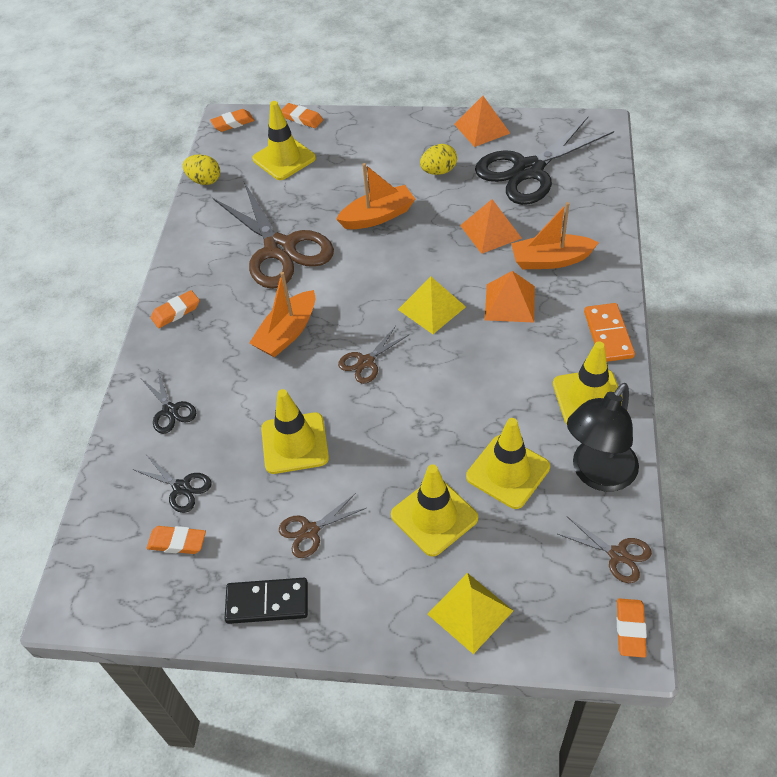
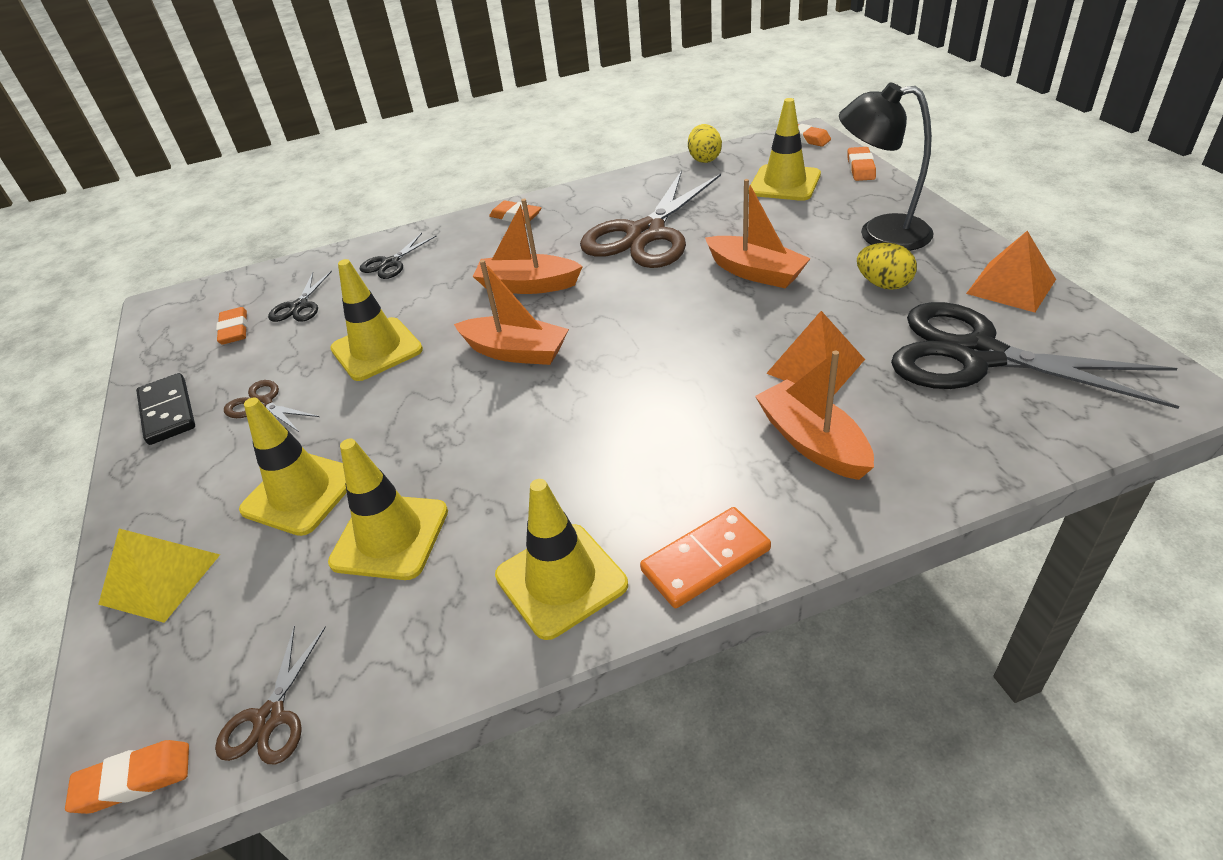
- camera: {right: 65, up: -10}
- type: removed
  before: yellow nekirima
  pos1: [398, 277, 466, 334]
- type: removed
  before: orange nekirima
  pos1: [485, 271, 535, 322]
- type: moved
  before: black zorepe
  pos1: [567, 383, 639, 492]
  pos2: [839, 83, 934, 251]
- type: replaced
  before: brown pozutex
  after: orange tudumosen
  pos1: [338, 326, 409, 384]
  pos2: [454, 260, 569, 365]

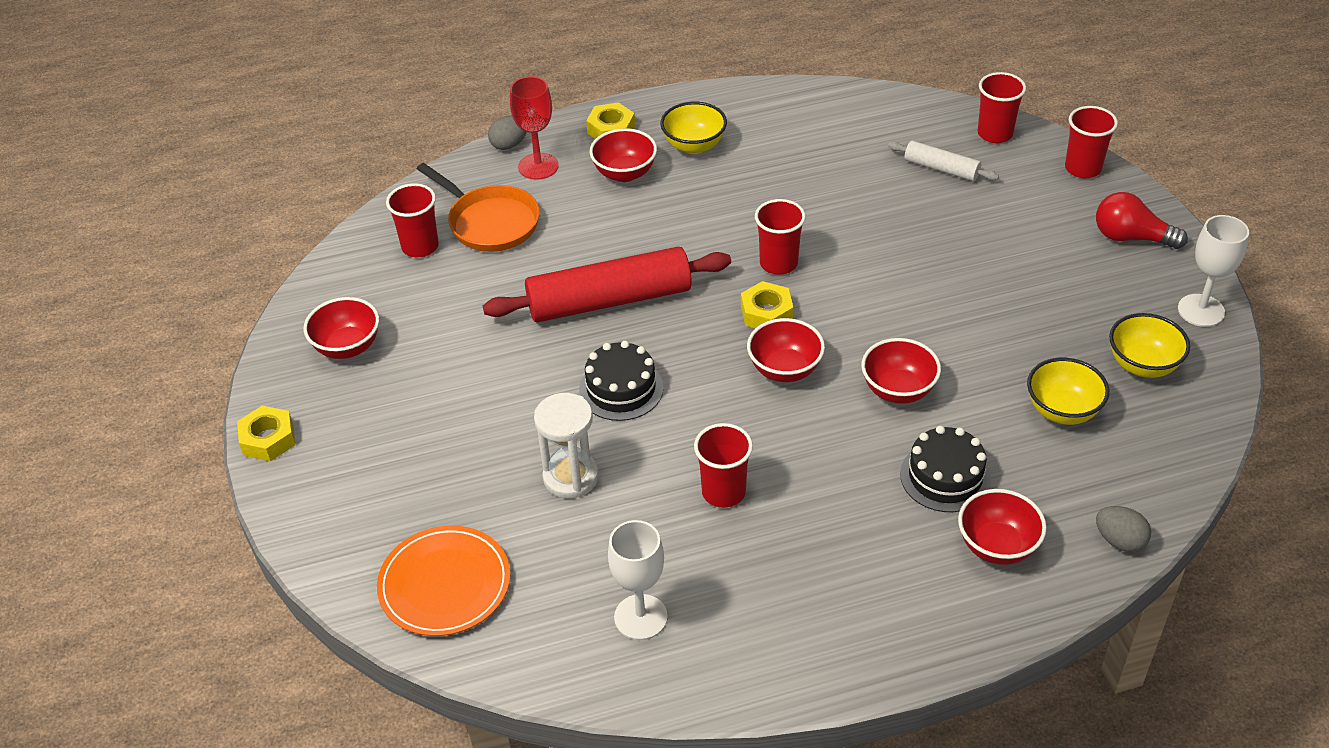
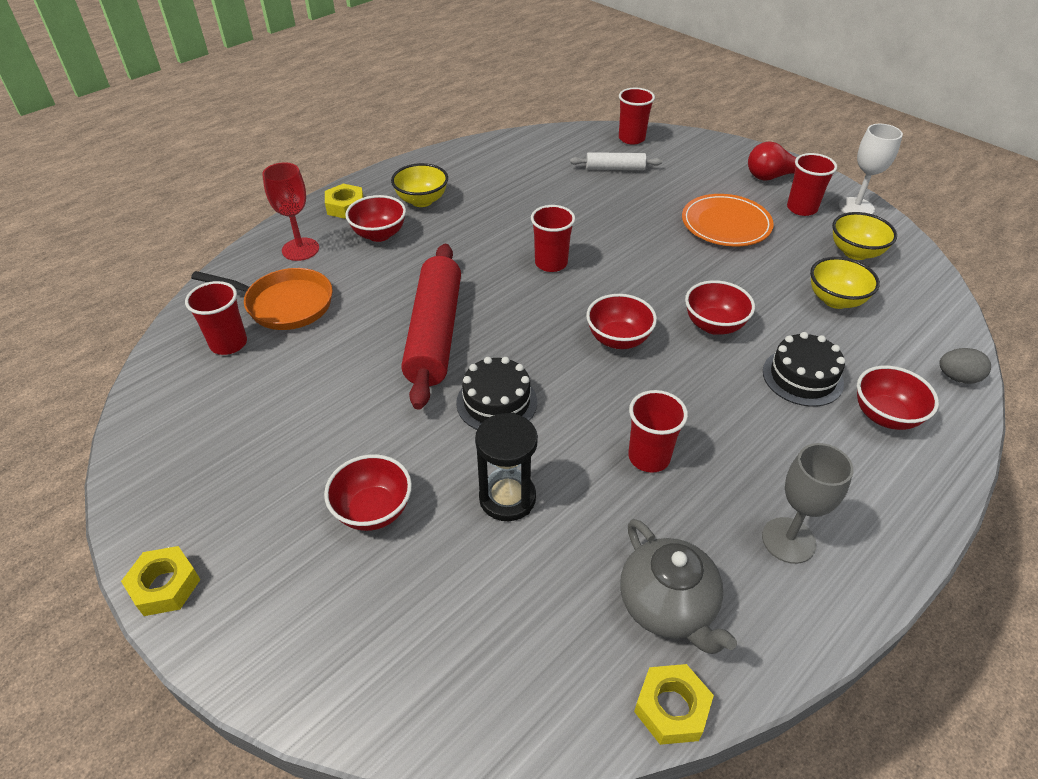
- camera: {right: -30, up: 0}
- type: removed
  before: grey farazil
  pos1: [488, 115, 527, 150]
- type: added
  after: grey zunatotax
  pos2: [762, 443, 854, 564]
- type: moved
  before: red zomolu
  pos1: [303, 297, 379, 359]
  pos2: [324, 454, 412, 531]
- type: moved
  before: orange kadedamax
  pos1: [377, 525, 510, 636]
  pos2: [682, 194, 774, 246]
- type: moved
  before: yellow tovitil
  pos1: [741, 281, 794, 328]
  pos2: [634, 664, 714, 745]
- type: moved
  before: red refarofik
  pos1: [1065, 106, 1118, 178]
  pos2: [787, 153, 837, 216]
- type: replaced
  before: white zunatotax
  after: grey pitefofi
  pos1: [608, 520, 668, 640]
  pos2: [620, 519, 737, 654]
- type: recoloured
  before: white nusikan
  after: black nusikan
  pos1: [534, 393, 599, 498]
  pos2: [475, 412, 538, 521]
- type: turned
  before: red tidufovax
  pos1: [483, 247, 731, 322]
  pos2: [401, 244, 461, 410]
  turn: -45

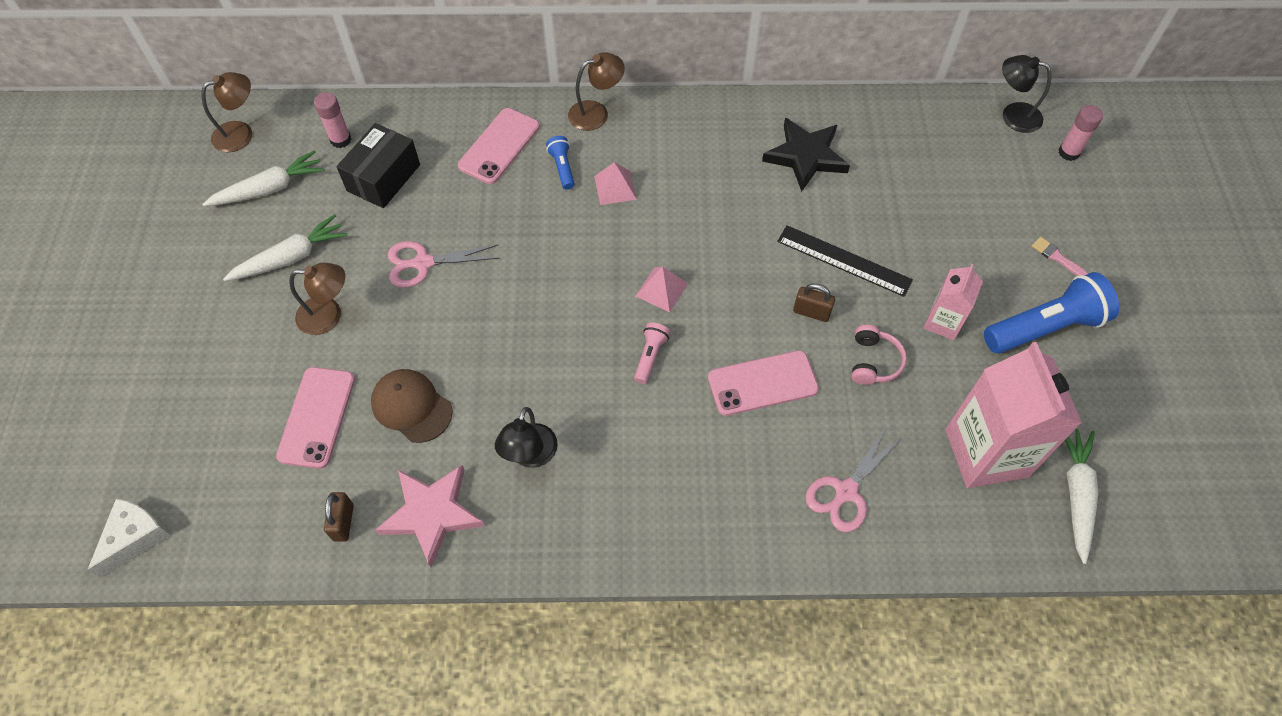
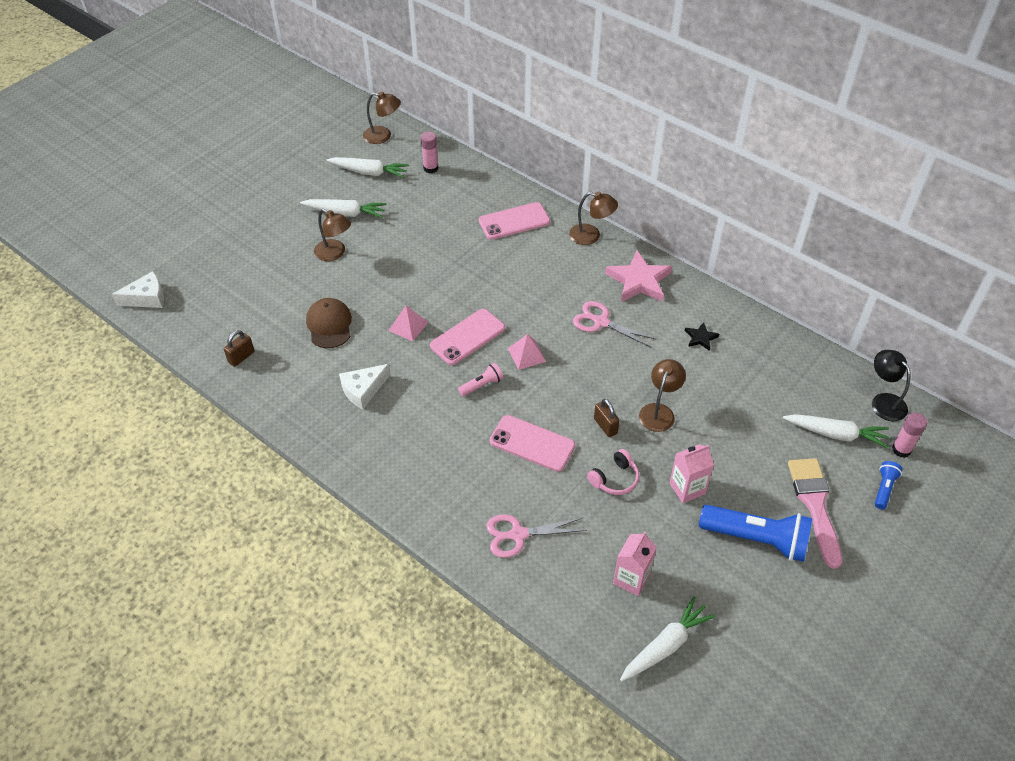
- camera: {right: 40, up: -10}
- type: removed
  before: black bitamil
  pos1: [336, 123, 420, 208]
- type: added
  after: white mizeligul
  pos2: [783, 414, 889, 448]
- type: moved
  before: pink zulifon
  pos1: [276, 367, 355, 469]
  pos2: [430, 309, 505, 365]
- type: moved
  before: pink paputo
  pos1: [376, 465, 485, 567]
  pos2: [605, 250, 672, 302]
- type: moved
  before: pink pozutex
  pos1: [388, 241, 499, 288]
  pos2: [573, 301, 657, 347]
- type: moved
  before: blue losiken
  pos1: [546, 136, 575, 190]
  pos2: [875, 461, 902, 510]
- type: moved
  before: pink nekirima
  pos1: [594, 162, 637, 205]
  pos2: [388, 305, 428, 341]
- type: replaced
  before: black zorepe
  after: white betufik
  pos1: [495, 407, 558, 468]
  pos2: [339, 364, 390, 409]
- type: replaced
  before: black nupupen
  after: brown zorepe
  pos1: [777, 225, 913, 297]
  pos2: [639, 359, 686, 432]
- type: resized
  before: black paputo
  pos1: [762, 118, 850, 192]
  pos2: [685, 322, 719, 351]
  scale: 0.49
- type: resized
  before: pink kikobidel
  pos1: [945, 342, 1082, 488]
  pos2: [613, 531, 657, 596]
  scale: 0.52
- type: resized
  before: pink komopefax
  pos1: [1032, 237, 1088, 276]
  pos2: [788, 458, 842, 569]
  scale: 2.29

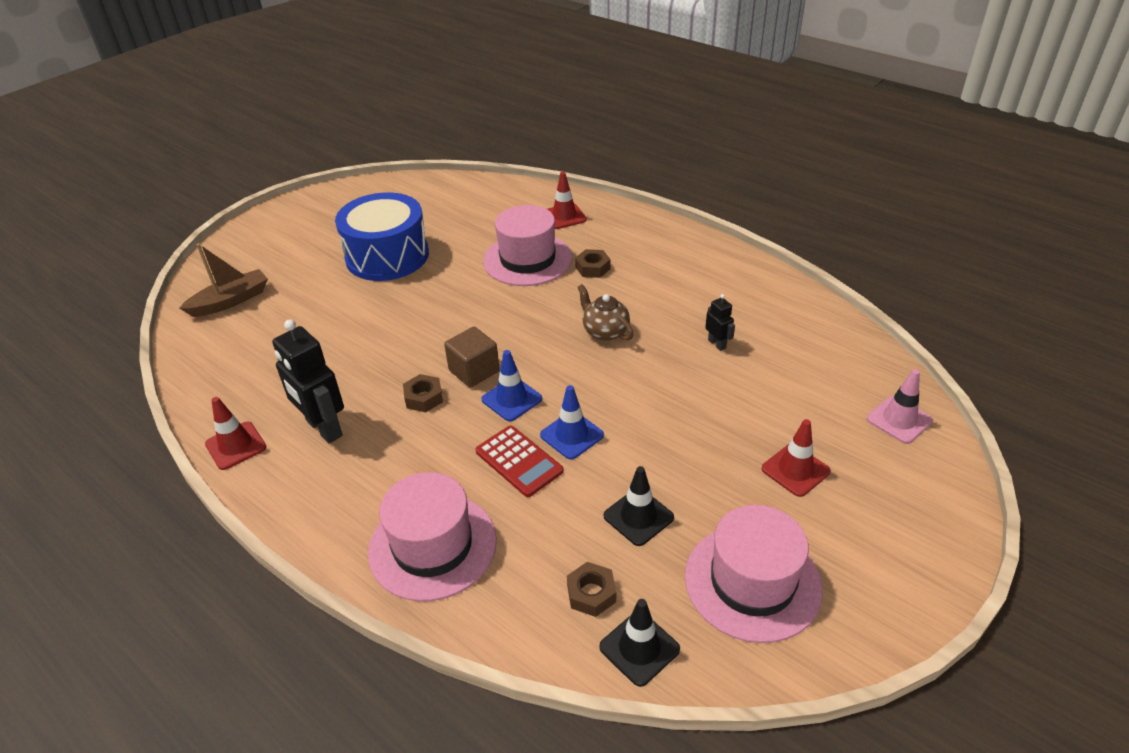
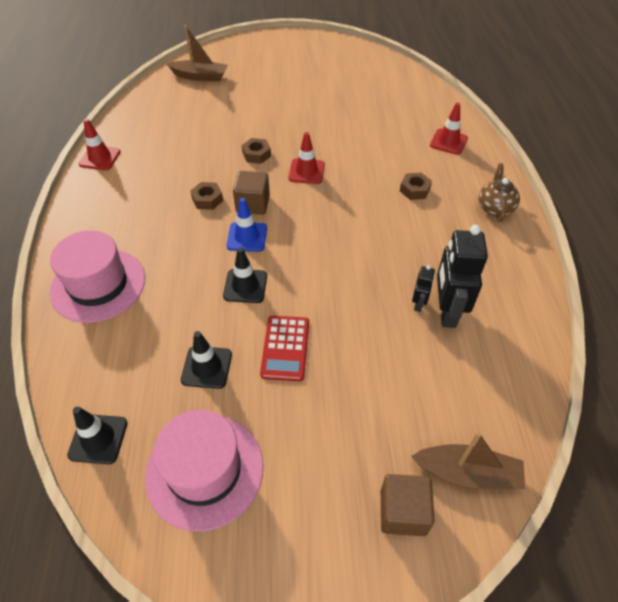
- camera: {right: 45, up: 10}
- type: removed
  before: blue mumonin
  pos1: [335, 192, 429, 281]
- type: removed
  before: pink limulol
  pos1: [483, 205, 573, 286]
- type: added
  after: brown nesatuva
  pos2: [381, 474, 435, 536]
- type: moved
  before: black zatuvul
  pos1: [272, 319, 344, 443]
  pos2: [437, 225, 488, 328]
- type: moved
  before: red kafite
  pos1: [476, 426, 564, 497]
  pos2: [260, 315, 309, 382]
- type: moved
  before: brown tovitil
  pos1: [567, 562, 616, 617]
  pos2: [242, 138, 271, 164]
- type: moved
  before: brown pitefofi
  pos1: [577, 284, 634, 341]
  pos2: [479, 163, 520, 222]
- type: moved
  before: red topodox
  pos1: [762, 419, 831, 497]
  pos2: [288, 132, 325, 184]
- type: replaced
  before: pink topodox
  after: brown tudumosen
  pos1: [867, 369, 933, 444]
  pos2: [411, 432, 525, 489]
- type: recoloured
  before: blue topodox
  after: black topodox
  pos1: [540, 385, 604, 459]
  pos2: [223, 247, 267, 303]

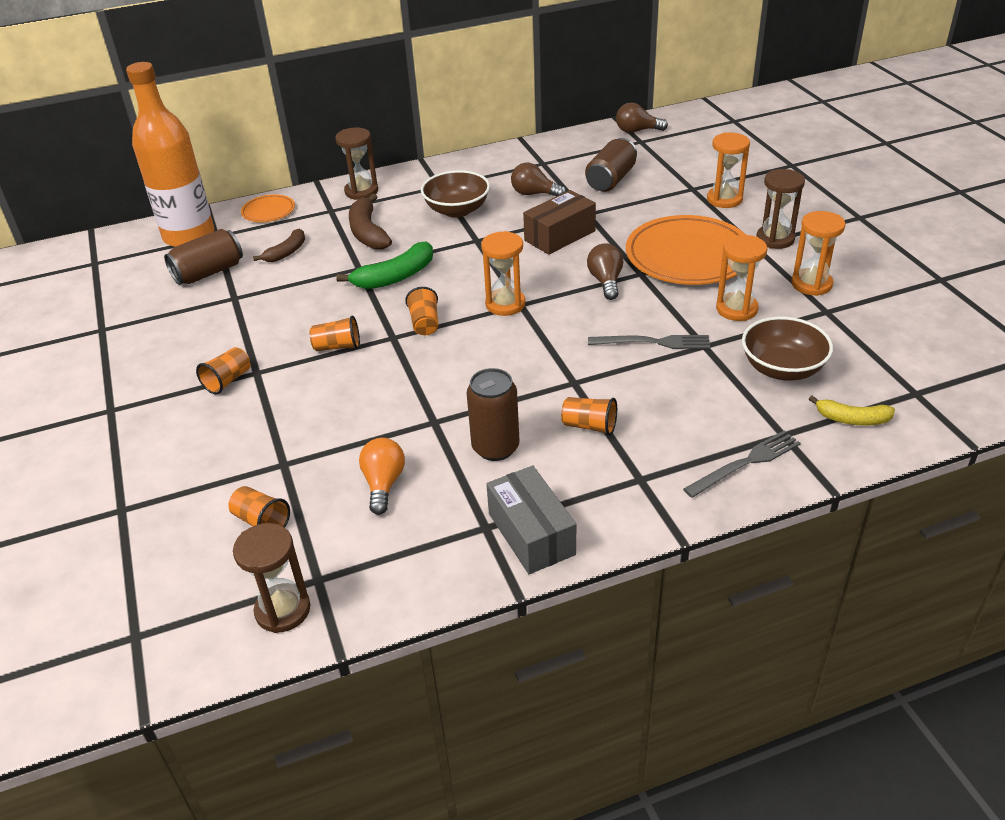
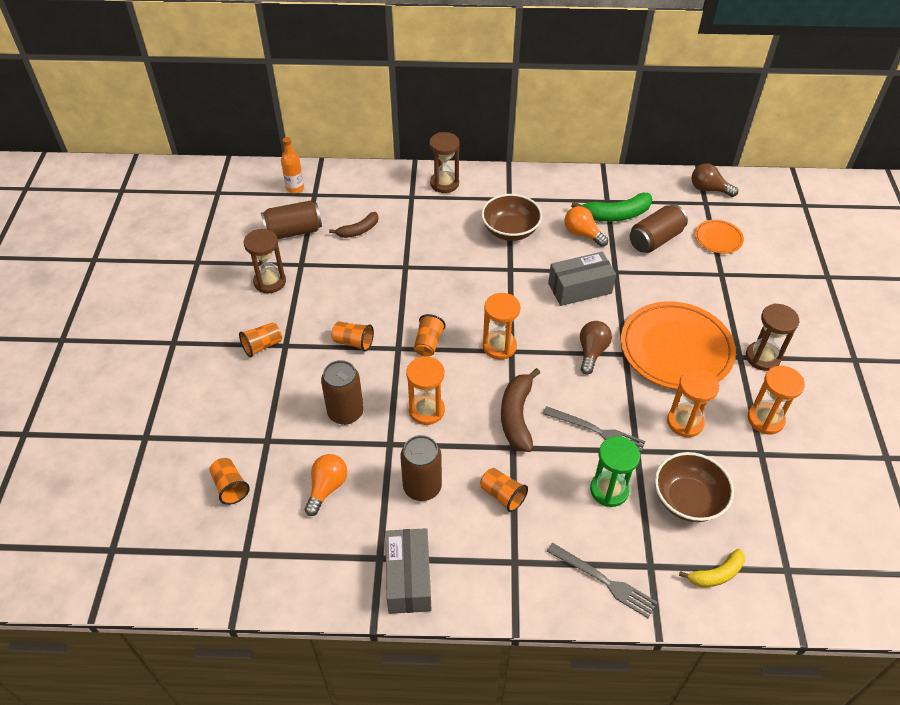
- camera: {right: 20, up: 10}
- type: added
  after: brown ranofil
  pos2: [321, 360, 364, 425]
- type: added
  after: green nusikan
  pos2: [590, 436, 640, 507]
- type: moved
  before: brown nusikan
  pos1: [233, 523, 310, 633]
  pos2: [244, 229, 286, 293]
- type: moved
  before: orange kadedamax
  pos1: [241, 194, 295, 222]
  pos2: [695, 220, 744, 254]
- type: moved
  before: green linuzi
  pos1: [336, 242, 433, 289]
  pos2: [571, 193, 652, 222]
- type: moved
  before: brown linuzi
  pos1: [349, 194, 392, 250]
  pos2: [501, 368, 540, 452]
- type: moved
  before: orange nusikan
  pos1: [707, 132, 750, 208]
  pos2: [406, 356, 445, 425]
- type: recoloured
  before: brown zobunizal
  after: orange zobunizal
  pos1: [511, 162, 566, 196]
  pos2: [565, 206, 608, 247]
- type: recoloured
  before: brown bitamil
  after: grey bitamil
  pos1: [523, 190, 596, 255]
  pos2: [548, 252, 616, 306]
- type: turned
  before: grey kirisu
  pos1: [683, 431, 801, 498]
  pos2: [547, 543, 657, 618]
  turn: 45
- type: turned
  before: yellow linuzi
  pos1: [809, 396, 895, 426]
  pos2: [679, 549, 745, 587]
  turn: -60
- type: resized
  before: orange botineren
  pos1: [126, 62, 215, 247]
  pos2: [281, 137, 304, 193]
  scale: 0.42

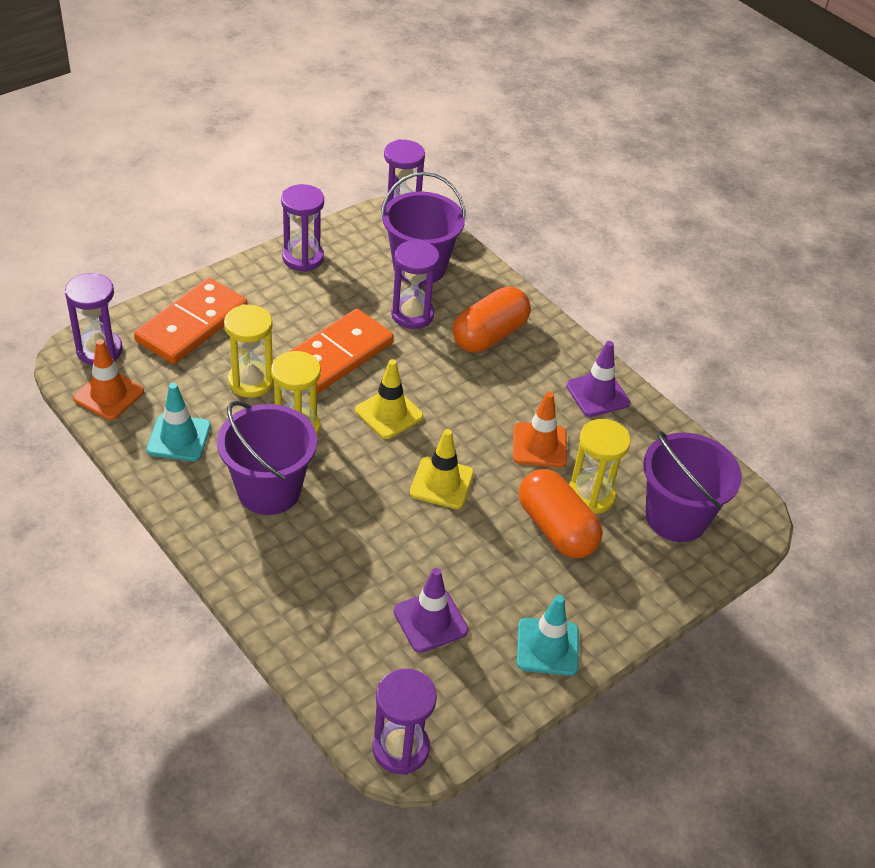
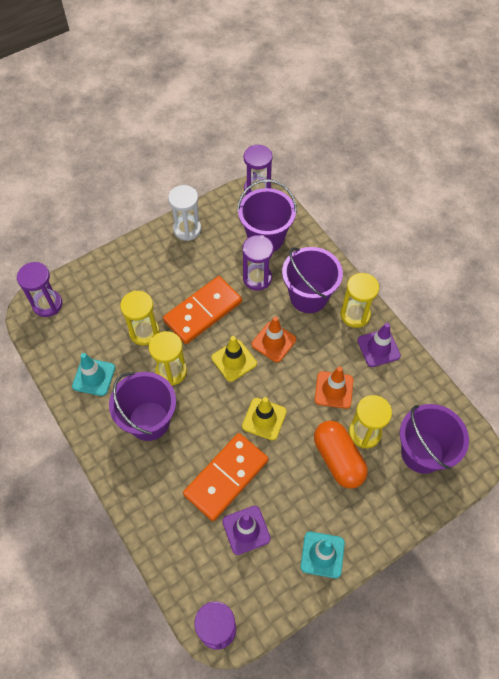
- camera: {right: 10, up: 15}
- type: added
  after: yellow nusikan
  pos2: [340, 273, 379, 328]
- type: moved
  before: orange topodox
  pos1: [73, 339, 144, 420]
  pos2: [252, 316, 296, 363]
- type: moved
  before: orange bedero
  pos1: [134, 278, 248, 364]
  pos2: [183, 433, 268, 521]
- type: replaced
  before: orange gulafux
  after: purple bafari
  pos1: [453, 287, 531, 353]
  pos2: [282, 247, 343, 313]
- type: recoloured
  before: purple nusikan
  after: white nusikan
  pos1: [281, 184, 324, 272]
  pos2: [168, 185, 201, 241]

